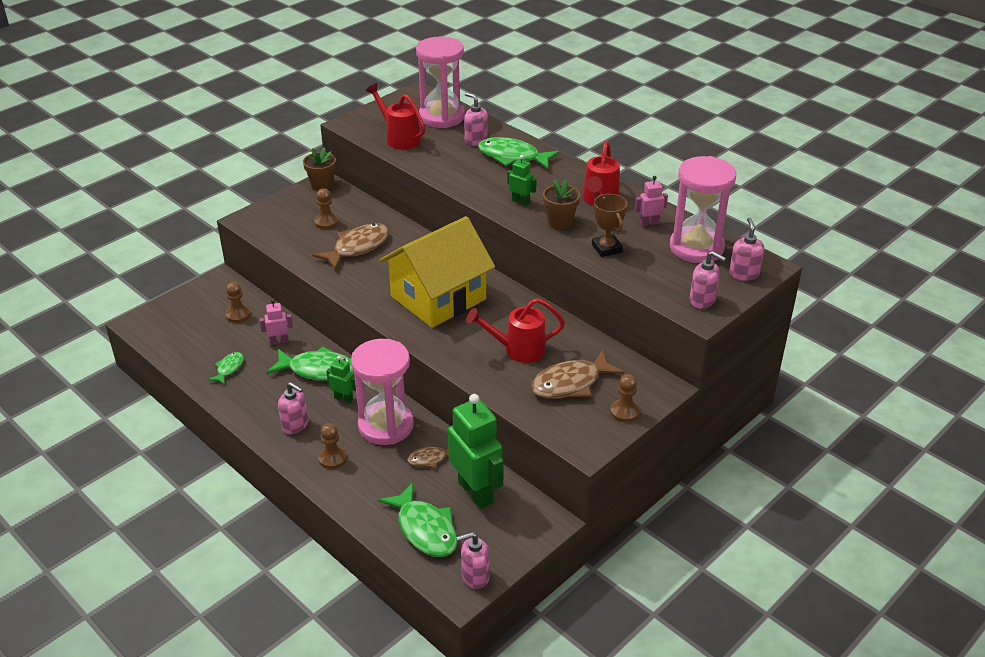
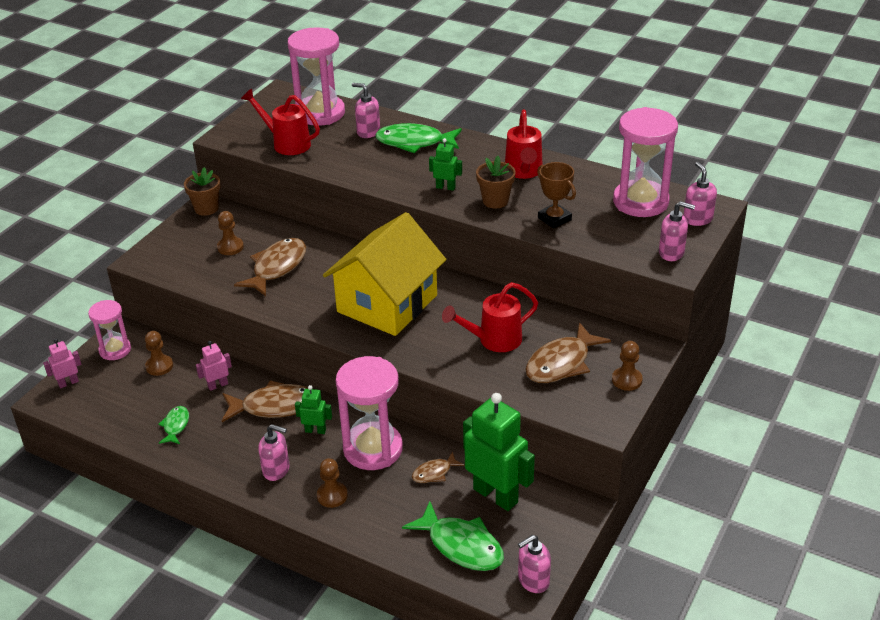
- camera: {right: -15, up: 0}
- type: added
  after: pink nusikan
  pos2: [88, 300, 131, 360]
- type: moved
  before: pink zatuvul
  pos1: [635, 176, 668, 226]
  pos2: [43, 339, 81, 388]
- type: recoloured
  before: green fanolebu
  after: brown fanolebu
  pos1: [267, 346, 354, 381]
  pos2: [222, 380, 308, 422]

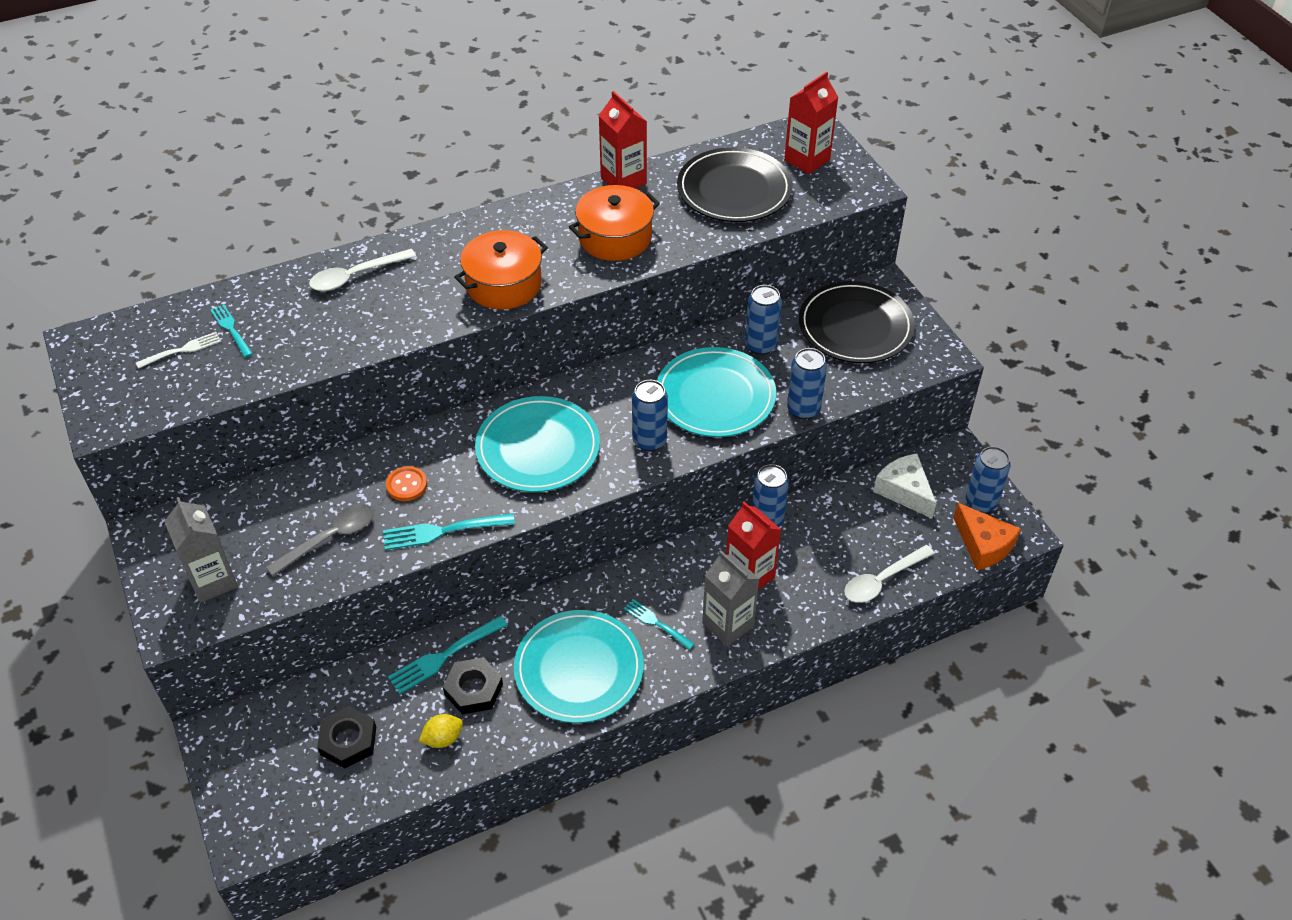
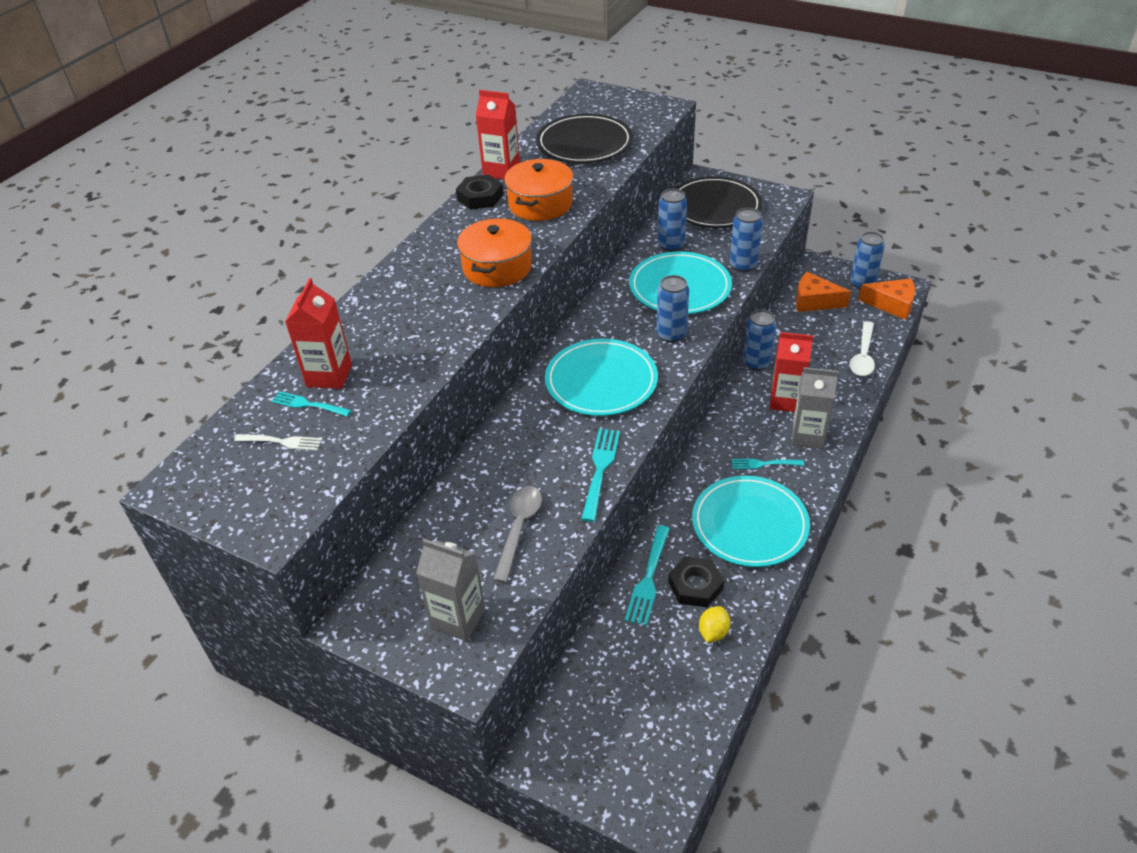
- camera: {right: -35, up: -5}
- type: removed
  before: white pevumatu
  pos1: [309, 249, 416, 291]
- type: removed
  before: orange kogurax
  pos1: [386, 466, 427, 501]
- type: moved
  before: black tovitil
  pos1: [317, 706, 376, 768]
  pos2: [456, 175, 503, 210]
- type: moved
  before: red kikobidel
  pos1: [784, 71, 839, 174]
  pos2: [285, 278, 352, 389]
- type: recoloured
  before: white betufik
  after: orange betufik
  pos1: [873, 453, 936, 518]
  pos2: [796, 272, 851, 312]
- type: turned
  before: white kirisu
  pos1: [136, 332, 221, 369]
  pos2: [234, 434, 322, 451]
  turn: 75
- type: turned
  before: turquoise kirisu
  pos1: [383, 513, 515, 550]
  pos2: [581, 429, 620, 522]
  turn: 150

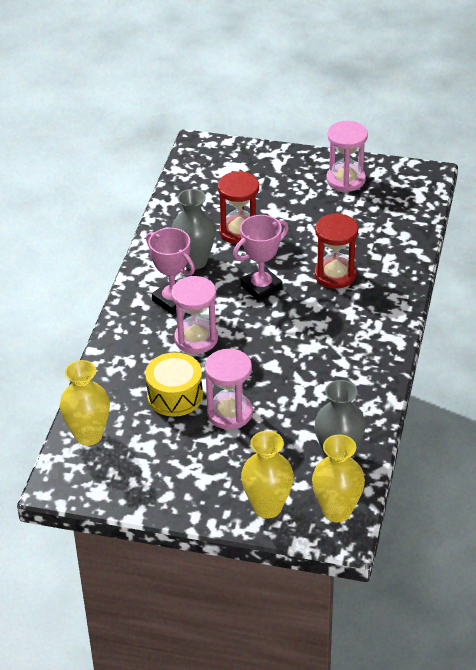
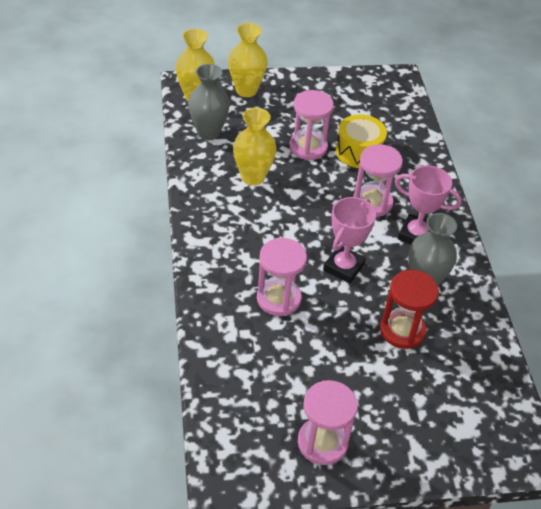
- camera: {right: 155, up: 5}
- type: moved
  before: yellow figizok
  pos1: [60, 360, 110, 446]
  pos2: [233, 108, 277, 186]
- type: recoloured
  before: red nusikan
  after: pink nusikan
  pos1: [314, 213, 358, 289]
  pos2: [257, 238, 307, 316]

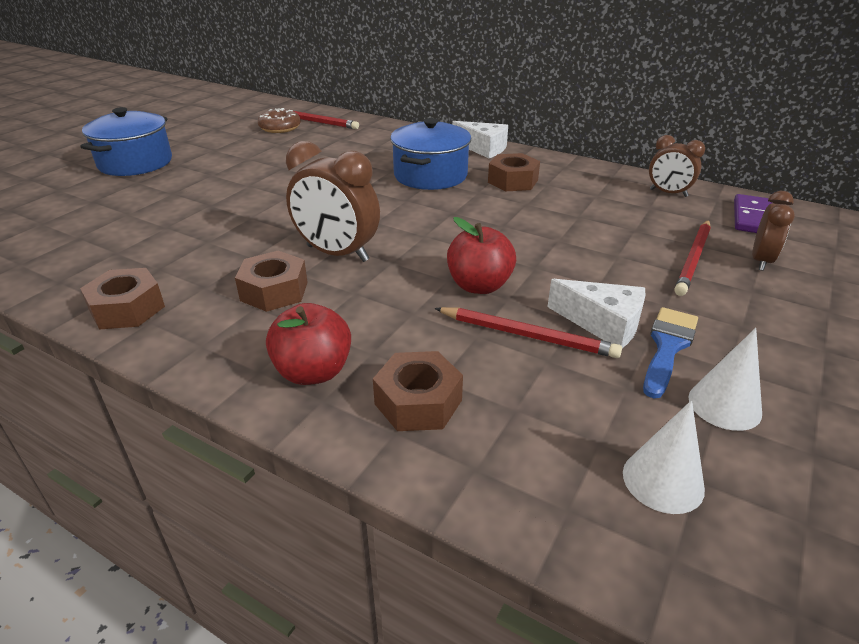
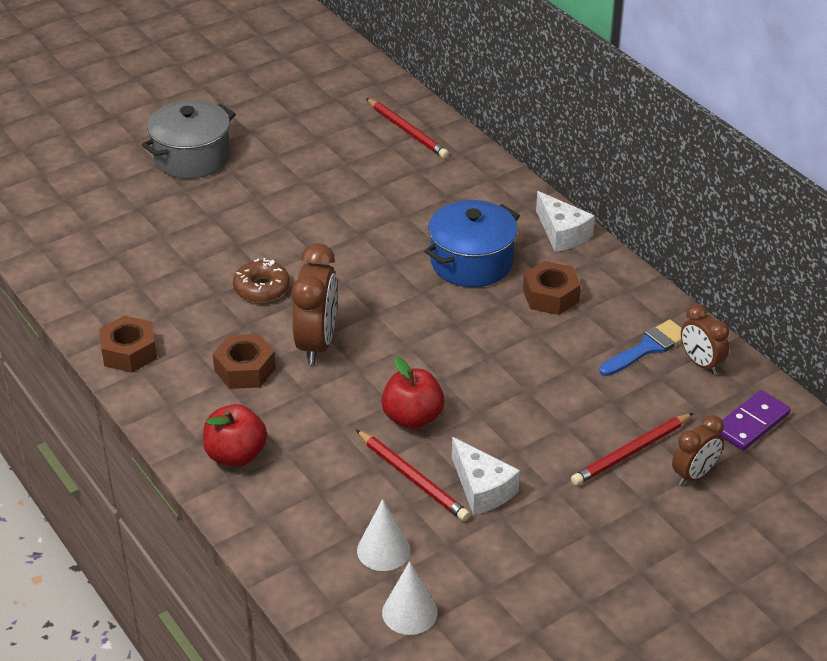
- camera: {right: 25, up: 5}
- type: removed
  before: brown tovitil
  pos1: [373, 351, 463, 431]
- type: moved
  before: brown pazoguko
  pos1: [258, 108, 301, 133]
  pos2: [233, 258, 290, 303]
- type: moved
  before: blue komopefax
  pos1: [643, 307, 698, 399]
  pos2: [599, 319, 682, 376]
- type: moved
  before: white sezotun
  pos1: [688, 328, 762, 431]
  pos2: [357, 499, 410, 571]
- type: recoloured
  before: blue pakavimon
  after: grey pakavimon
  pos1: [81, 107, 172, 176]
  pos2: [142, 100, 236, 179]
- type: turned
  before: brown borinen
  pos1: [286, 141, 380, 262]
  pos2: [291, 243, 337, 365]
  turn: -135

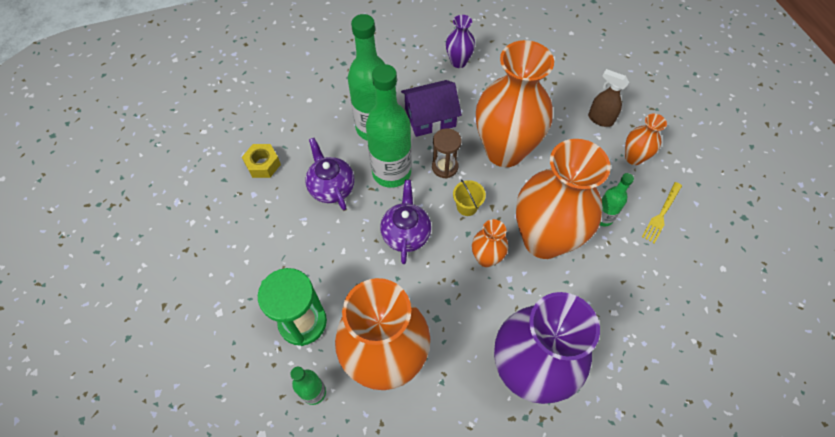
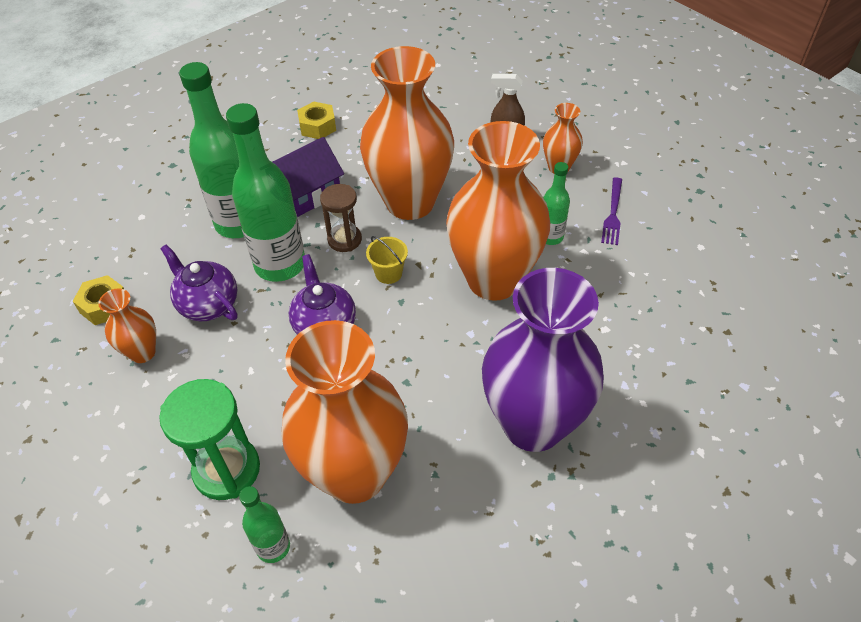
- camera: {right: -20, up: -10}
- type: moved
  before: orange figizok
  pos1: [472, 219, 508, 267]
  pos2: [98, 288, 156, 363]
- type: replaced
  before: purple figizok
  after: yellow tovitil
  pos1: [446, 15, 475, 68]
  pos2: [297, 102, 336, 139]
- type: recoloured
  before: yellow kirisu
  after: purple kirisu
  pos1: [642, 182, 682, 243]
  pos2: [601, 177, 622, 245]

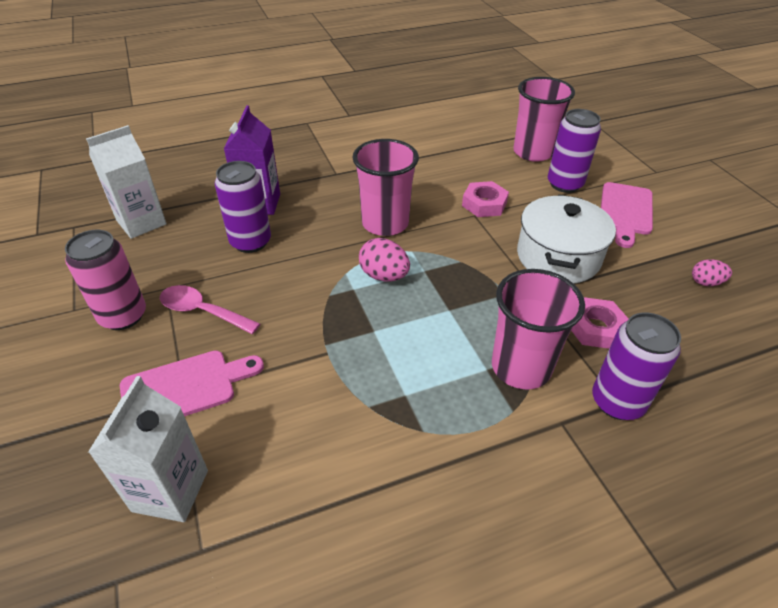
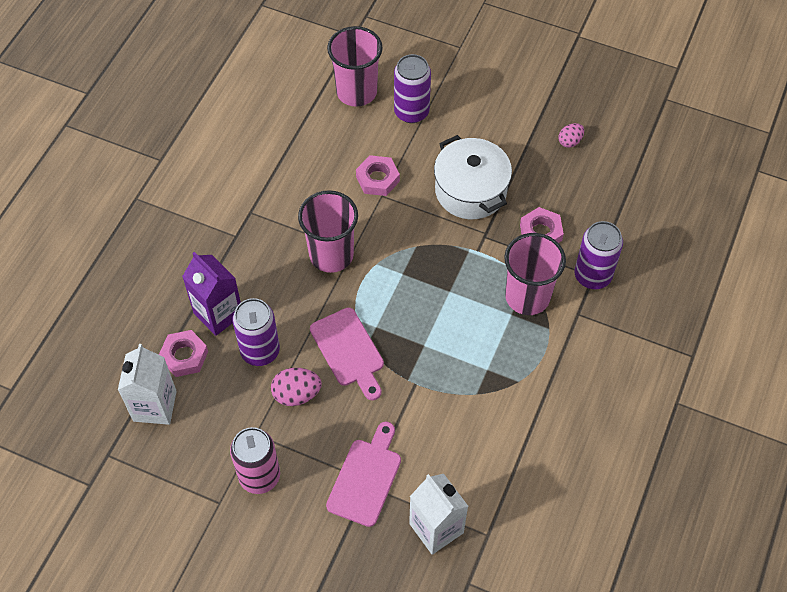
- camera: {right: -45, up: 15}
- type: removed
  before: pink pevumatu
  pos1: [160, 285, 260, 334]
- type: added
  after: pink tovitil
  pos2: [159, 330, 208, 377]
- type: moved
  before: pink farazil
  pos1: [359, 238, 410, 282]
  pos2: [271, 368, 321, 406]
- type: moved
  before: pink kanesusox
  pos1: [601, 182, 653, 248]
  pos2: [310, 308, 384, 400]

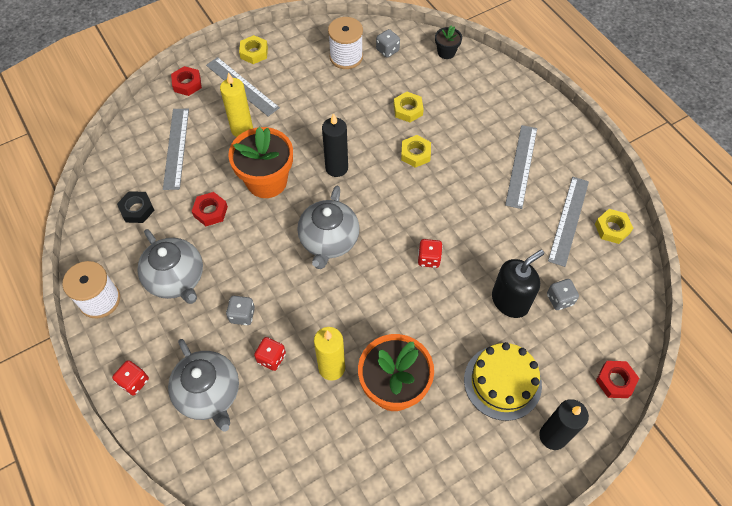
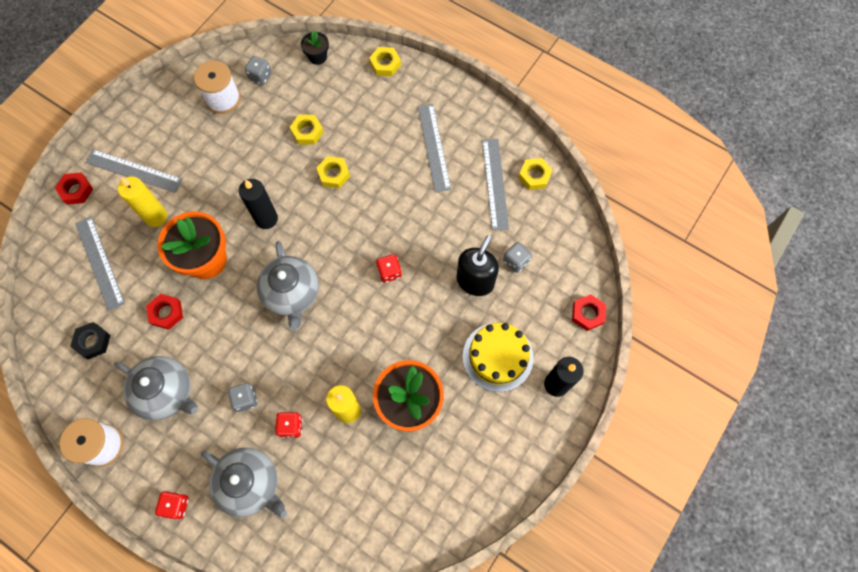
- camera: {right: -25, up: 10}
- type: moved
  before: yellow tovitil
  pos1: [239, 35, 268, 64]
  pos2: [369, 47, 401, 76]

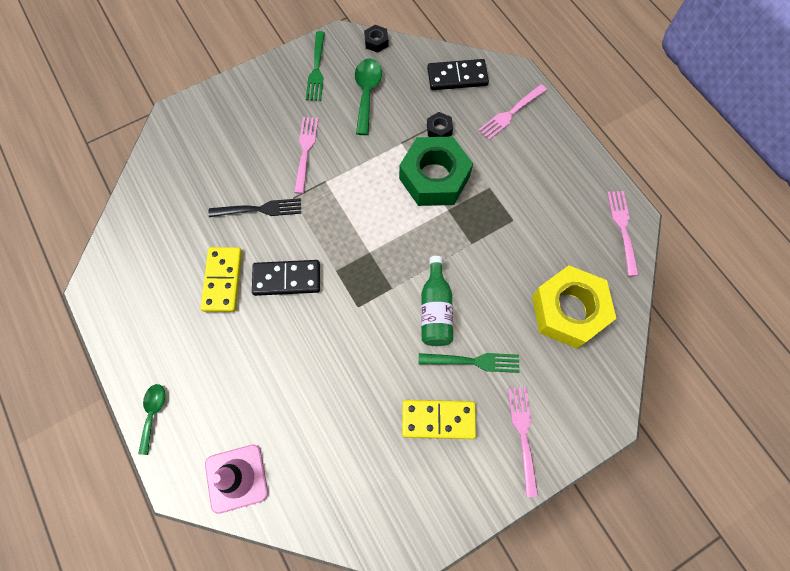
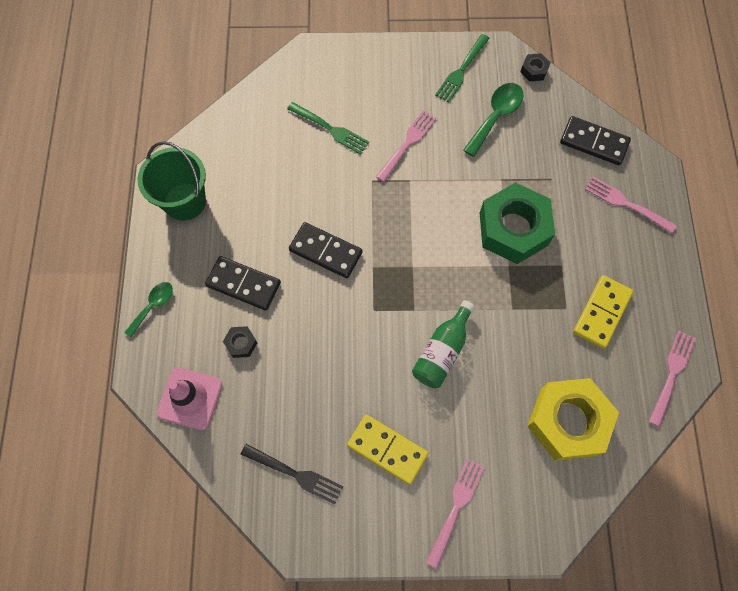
- camera: {right: 30, up: 0}
- type: added
  after: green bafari
  pos2: [137, 141, 206, 221]
- type: added
  after: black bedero
  pos2: [205, 256, 281, 310]
- type: moved
  before: yellow bedero
  pos1: [201, 247, 242, 312]
  pos2: [573, 275, 633, 349]
- type: moved
  before: black kirisu
  pos1: [208, 198, 301, 217]
  pos2: [241, 444, 343, 505]
- type: moved
  before: green kirisu
  pos1: [418, 353, 520, 373]
  pos2: [287, 102, 369, 155]
- type: moved
  before: black tovitil
  pos1: [427, 112, 453, 137]
  pos2: [223, 326, 258, 358]
- type: turned
  before: pink kirisu
  pos1: [478, 84, 547, 140]
  pos2: [585, 177, 677, 233]
  turn: 45

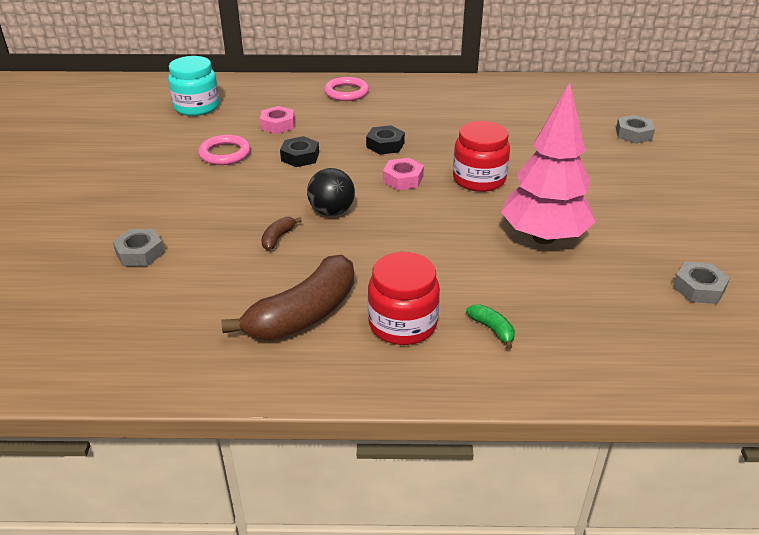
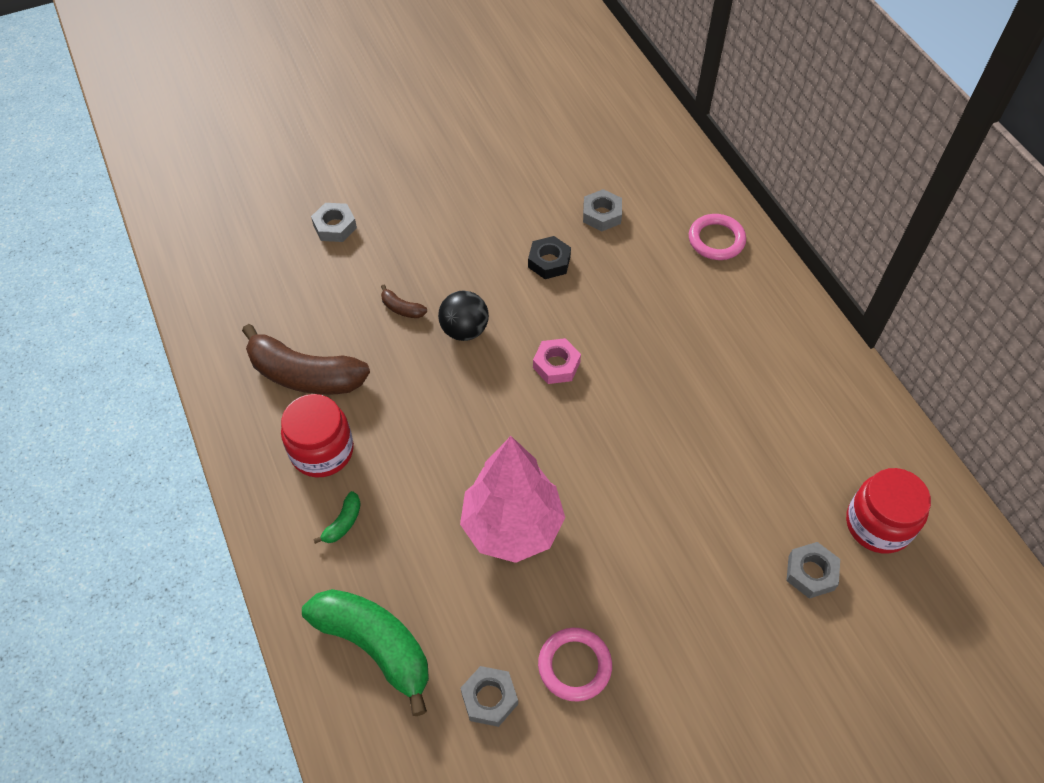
- camera: {right: 65, up: 20}
- type: removed
  before: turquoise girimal
  pos1: [168, 56, 219, 116]
- type: removed
  before: black tovitil
  pos1: [366, 125, 405, 154]
- type: added
  after: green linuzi
  pos2: [302, 589, 429, 716]
- type: moved
  before: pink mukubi
  pos1: [198, 135, 251, 165]
  pos2: [538, 628, 612, 701]
- type: moved
  before: red girimal
  pos1: [453, 121, 510, 192]
  pos2: [846, 468, 931, 554]
- type: recoloured
  before: pink tovitil
  after: grey tovitil
  pos1: [260, 106, 295, 134]
  pos2: [583, 189, 622, 231]
- type: turned
  before: brown linuzi
  pos1: [261, 217, 302, 250]
  pos2: [381, 285, 427, 318]
  turn: -150

